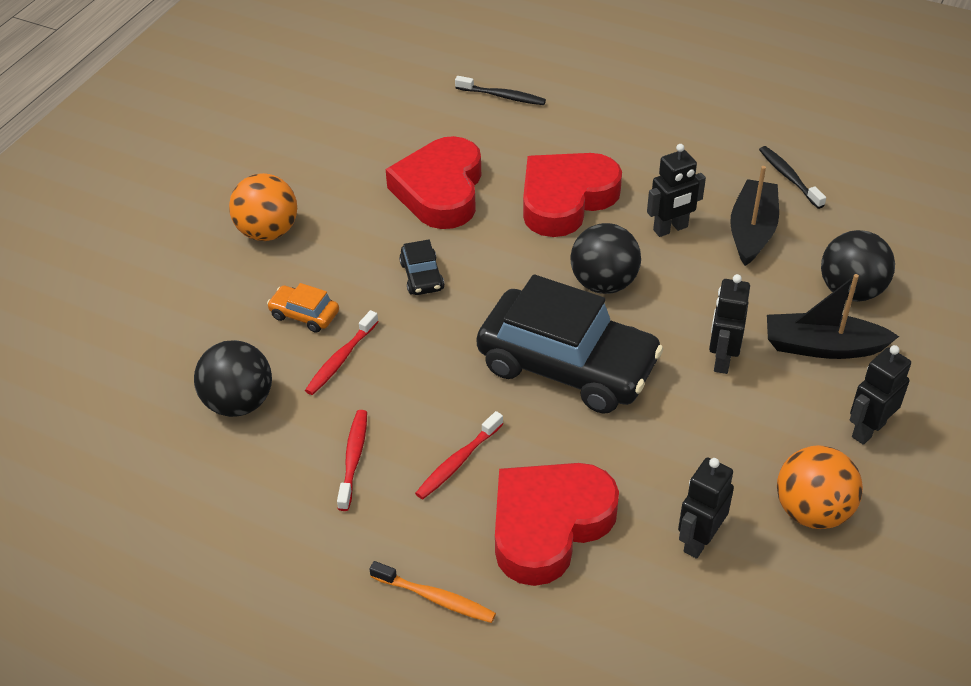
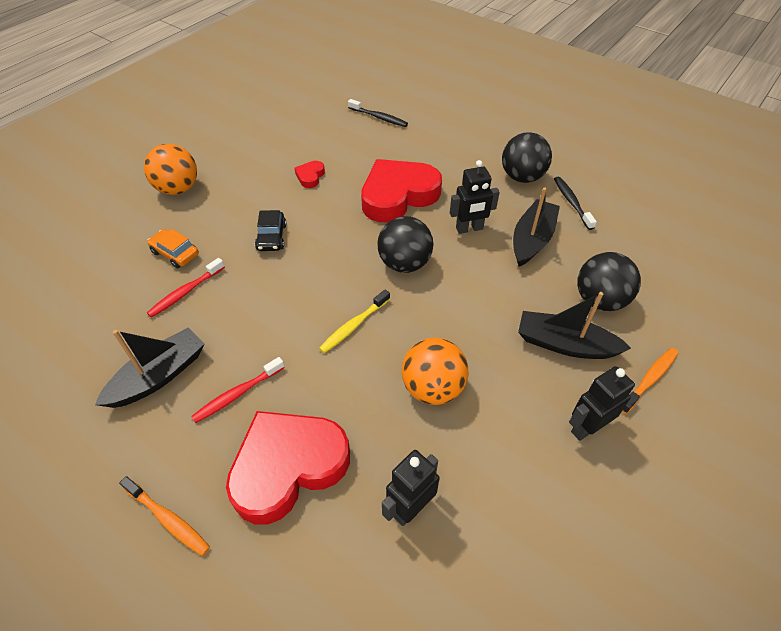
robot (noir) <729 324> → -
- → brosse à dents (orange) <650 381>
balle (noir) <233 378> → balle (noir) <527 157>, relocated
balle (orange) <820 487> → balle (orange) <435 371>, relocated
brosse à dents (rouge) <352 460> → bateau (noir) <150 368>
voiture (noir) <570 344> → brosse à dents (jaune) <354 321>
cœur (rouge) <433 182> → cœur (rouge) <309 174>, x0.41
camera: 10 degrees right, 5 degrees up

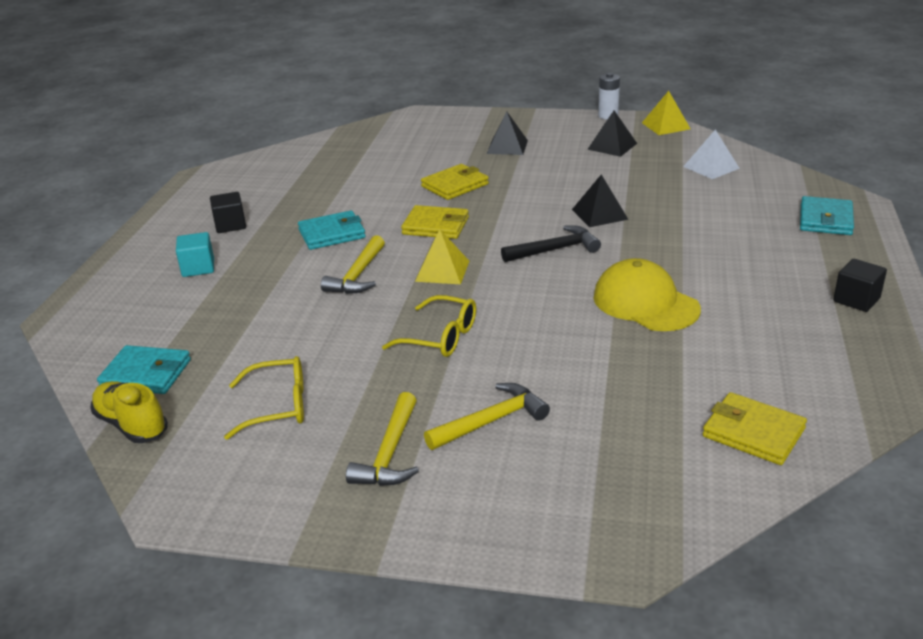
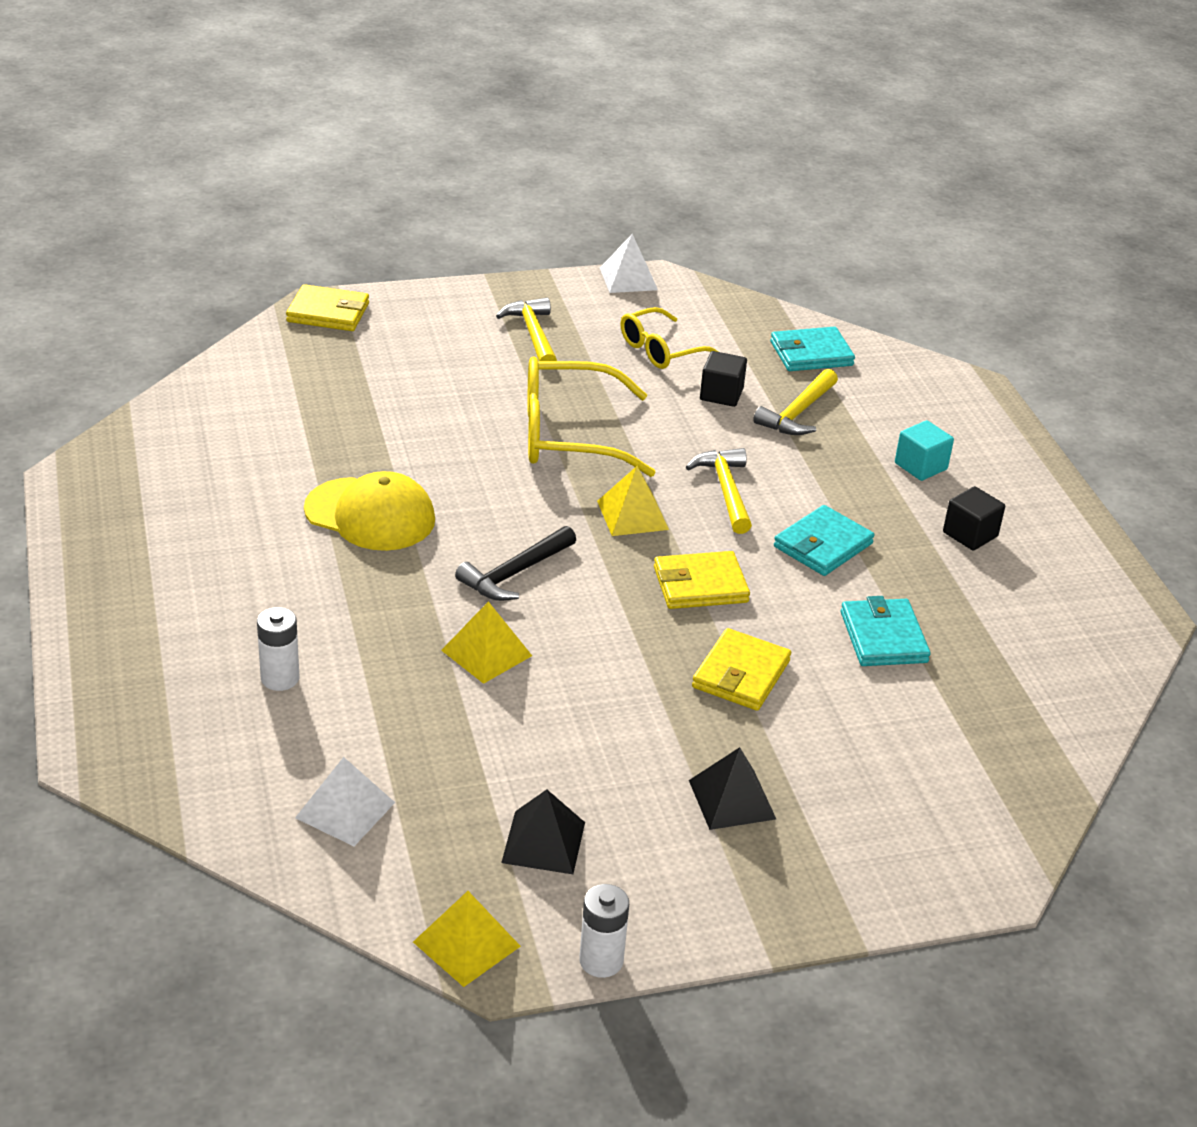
chaussure (jaune) <129 412> → -
- → pile (blanc) <278 649>
- → pyramide (blanc) <629 263>
marteau (jaune) <487 416> → marteau (jaune) <795 402>, relocated
portefeuille (jaune) <755 428> → portefeuille (jaune) <327 307>, relocated
portefeuille (turquoise) <827 215> → portefeuille (turquoise) <886 631>, relocated
cube (noir) <860 285> → cube (noir) <723 379>, relocated
pyramide (noir) <600 200> → pyramide (jaune) <486 642>
lunettes (jaune) <429 326> → lunettes (jaune) <591 417>, x1.64
camera: 150 degrees right, 5 degrees up

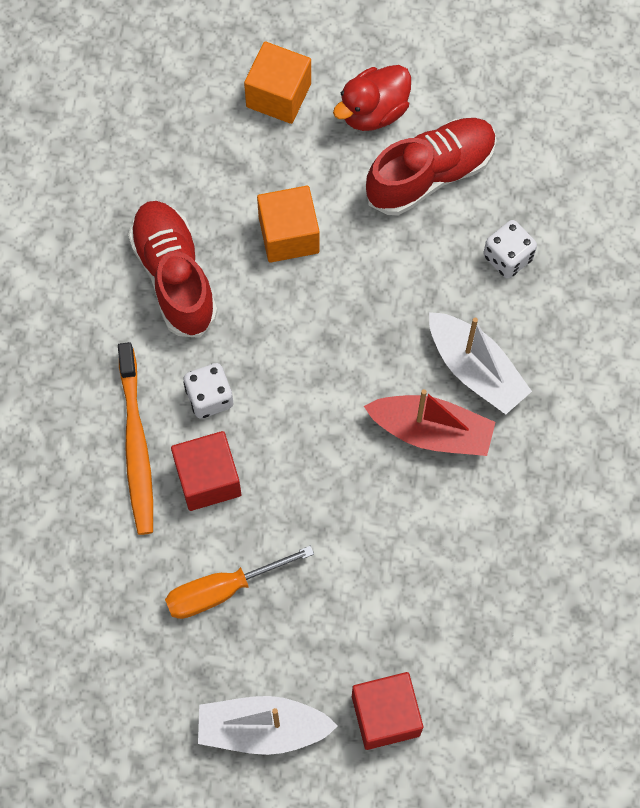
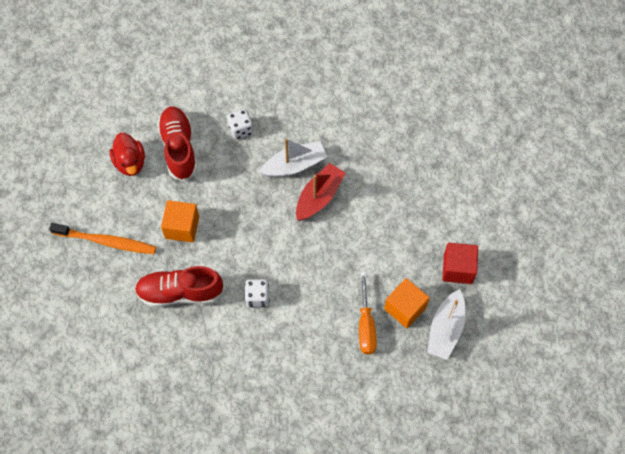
cube (rouge) <206 471> → -
brosse à dents (orange) <135 438> → brosse à dents (orange) <102 238>, relocated
cube (orange) <277 82> → cube (orange) <407 303>, relocated
camera: 70 degrees left, 5 degrees down

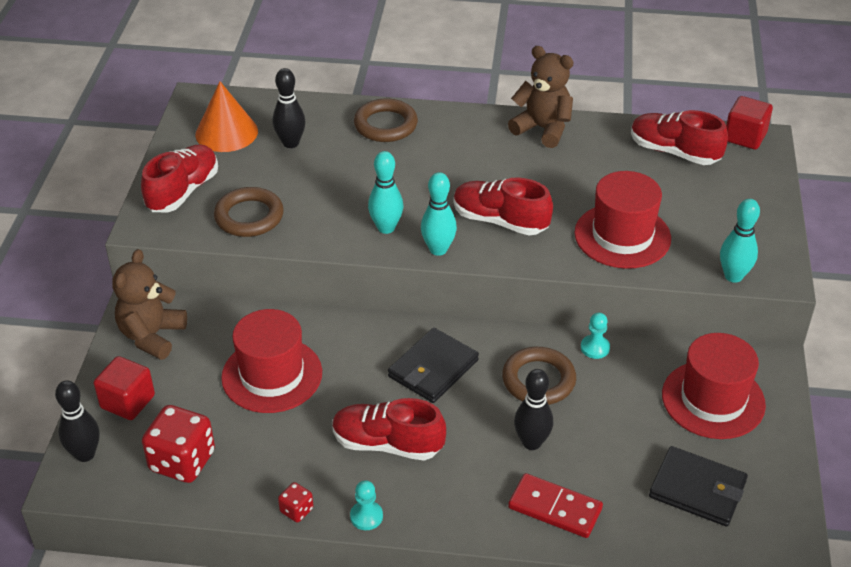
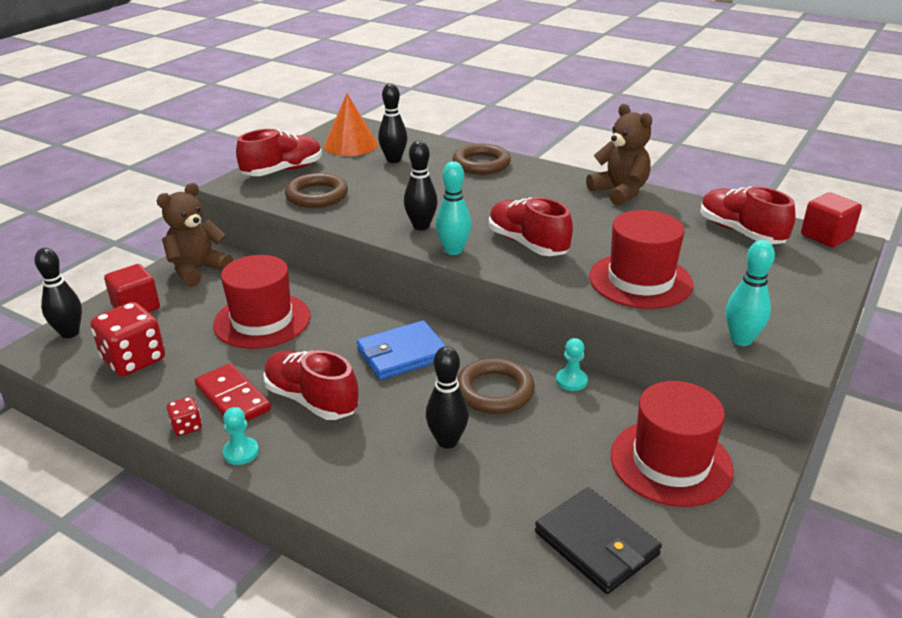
domino (rouge) <555 505> → domino (rouge) <233 392>, relocated
quille (turquoise) <385 192> → quille (noir) <421 185>
portefeuille (noir) <433 365> → portefeuille (bleu) <401 350>
camera: 25 degrees right, 10 degrees down

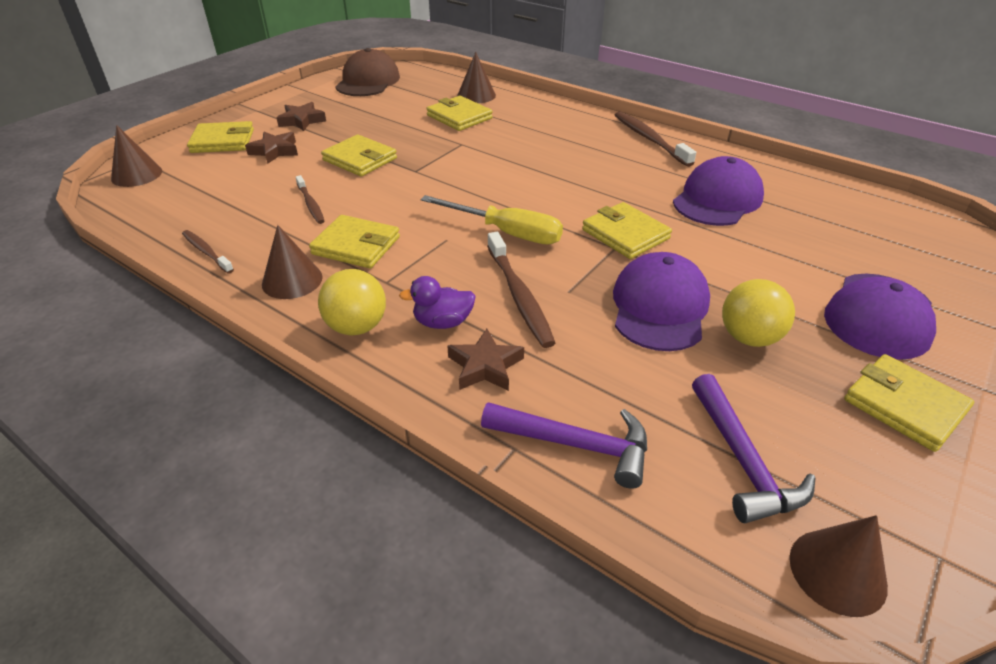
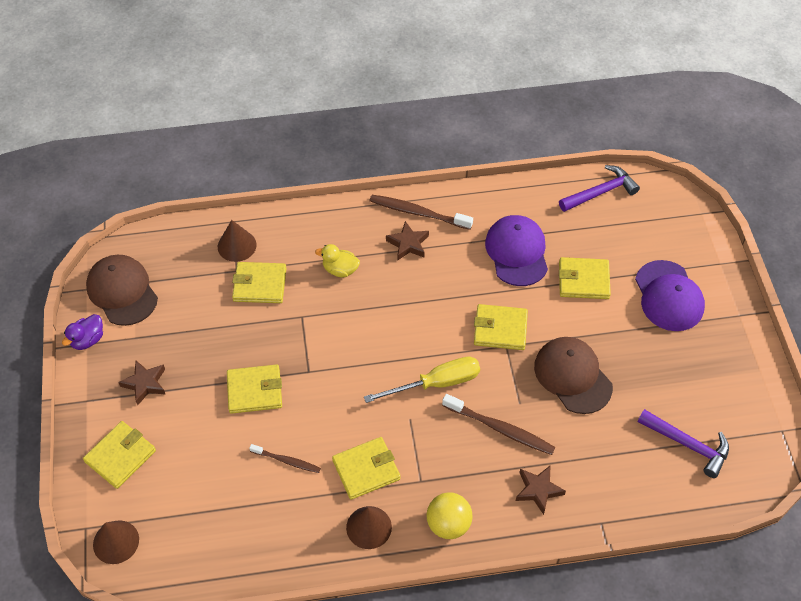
brosse à dents (marron) <208 252> → -
balle (jaune) <758 313> → -
cône (marron) <838 566> → -
- → canard (jaune) <337 260>
étoile (marron) <271 148> → étoile (marron) <407 240>, relocated
canard (violet) <437 302> → canard (violet) <82 332>, relocated
marteau (violet) <564 445> → marteau (violet) <599 188>, relocated
portefeuille (jaune) <909 403> → portefeuille (jaune) <585 278>, relocated
casquette (violet) <661 301> → casquette (marron) <573 375>
camera: 45 degrees left, 15 degrees up

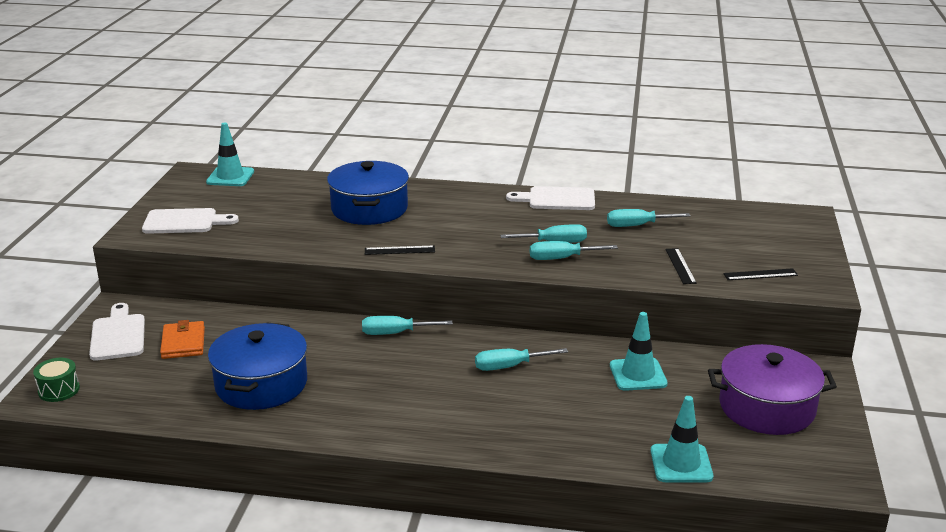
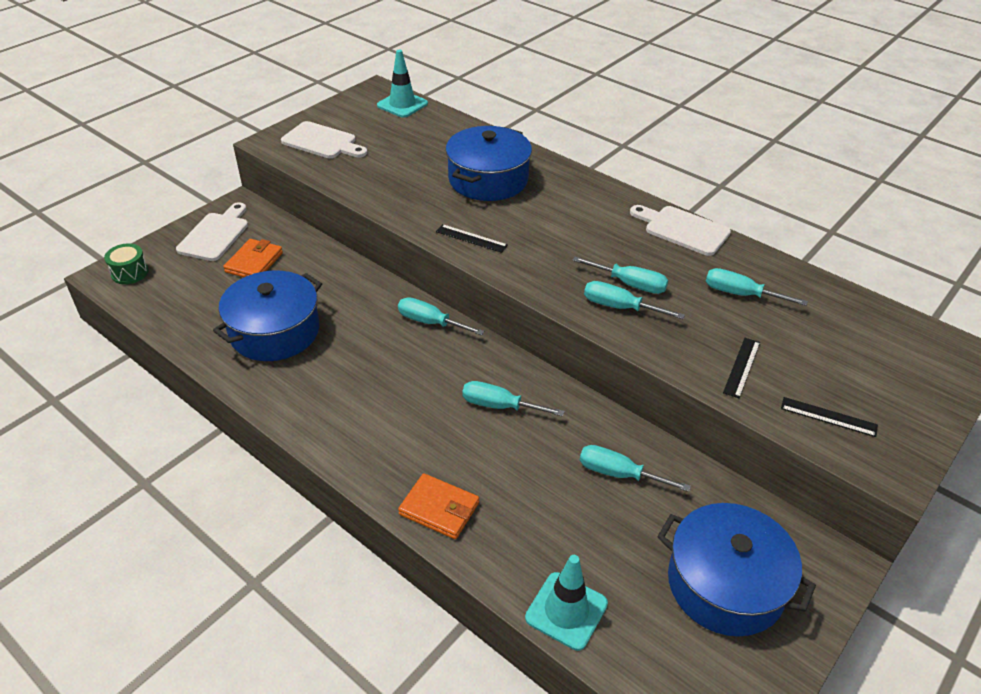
- → portefeuille (orange) <438 506>
cône de chantier (turquoise) <639 351> → tournevis (turquoise) <635 468>
marmite (violet) <772 389> → marmite (bleu) <736 570>
camera: 30 degrees right, 15 degrees up

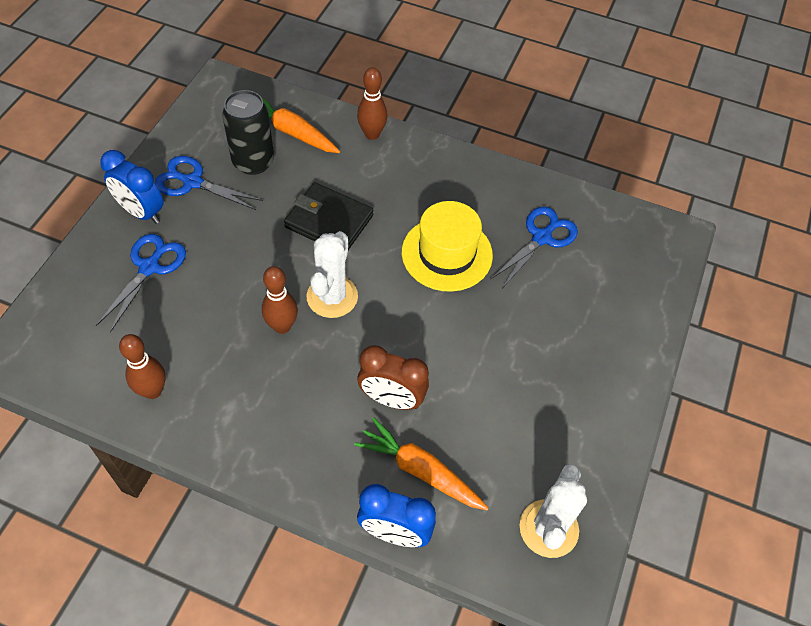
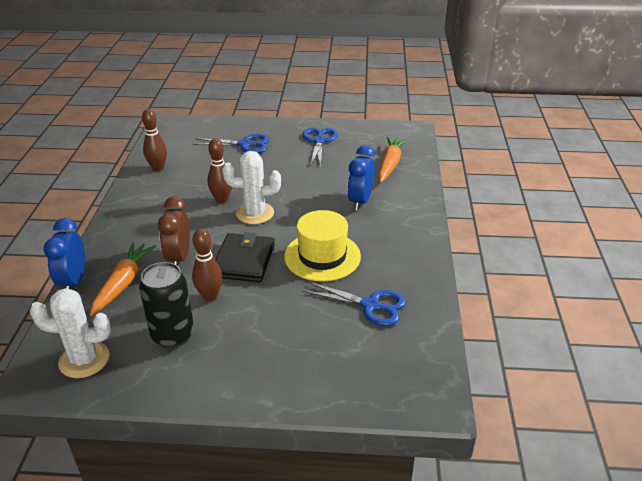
réveil (bleu) <132 187> → réveil (bleu) <361 177>, relocated
canette (noir) <248 132> → canette (noir) <166 305>, relocated
portefeuille (noir) <328 216> → portefeuille (noir) <245 257>, relocated
quille (marron) <372 103> → quille (marron) <207 265>, relocated
camera: 75 degrees right, 20 degrees down

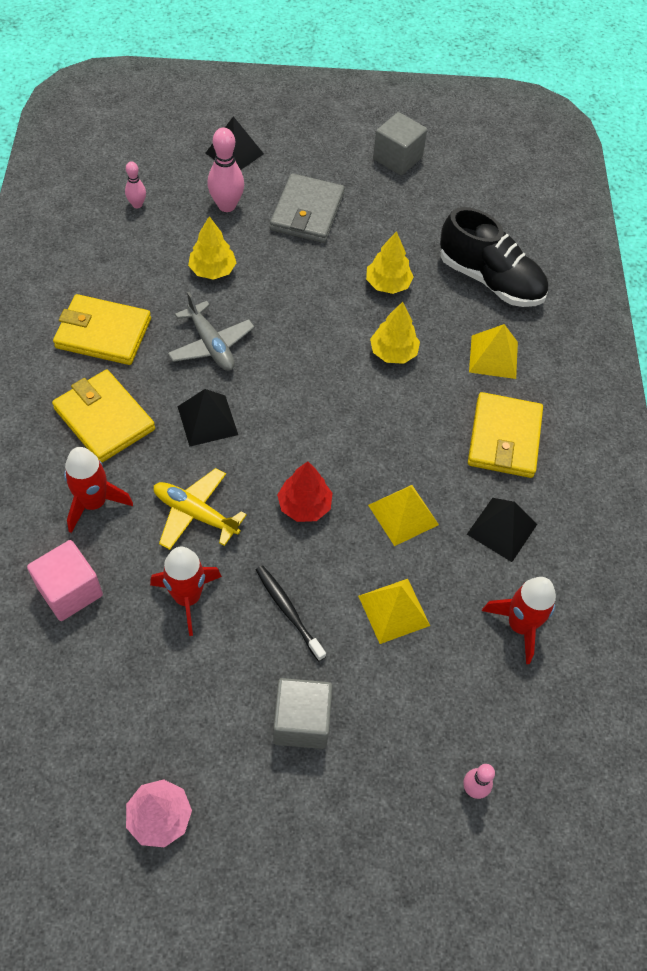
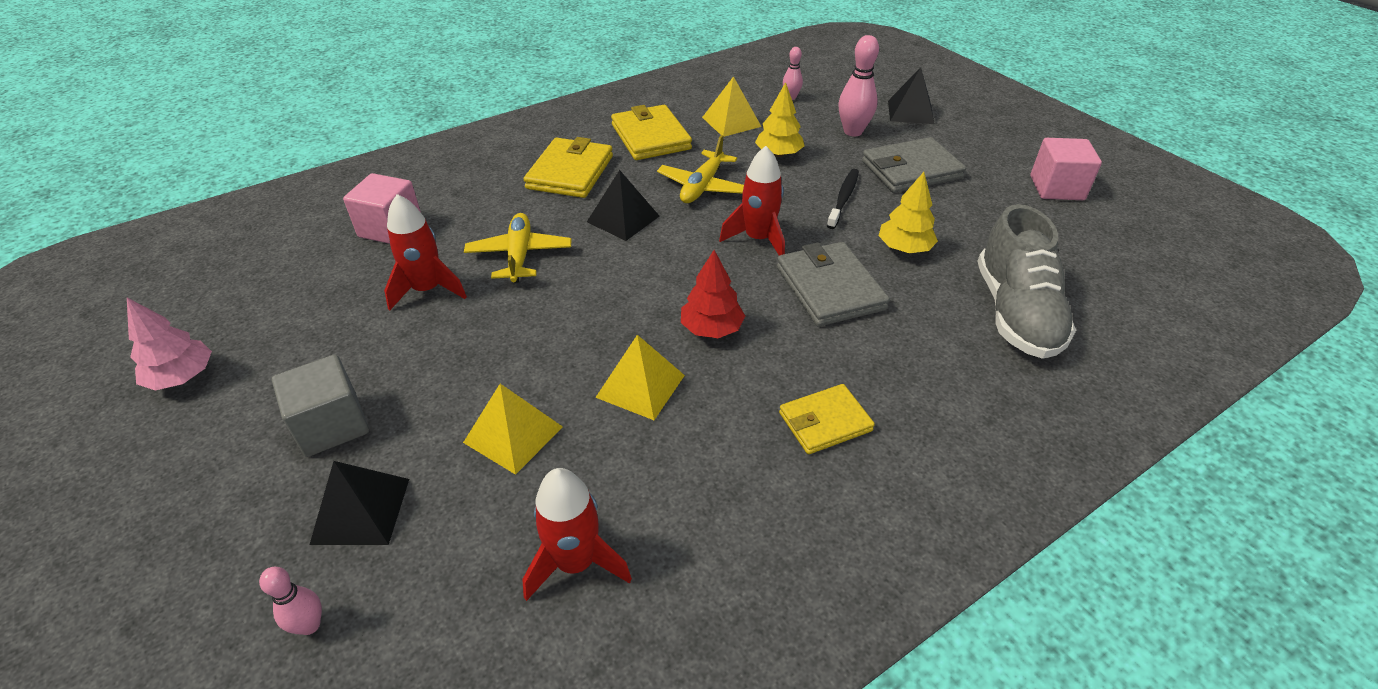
fusée (rouge) <98 490> → fusée (rouge) <752 201>, relocated
brosse à dents (noir) <291 613> → brosse à dents (noir) <843 199>, relocated
arbre (rouge) <305 492> → arbre (rouge) <713 294>, relocated
pyramide (noir) <502 530> → pyramide (noir) <359 503>, relocated
pyramide (jaune) <493 351> → pyramide (jaune) <731 106>, relocated
arbre (jaune) <395 333> → portefeuille (gris) <833 284>
avion (gris) <211 331> → avion (jaune) <700 169>
cube (gris) <400 143> → cube (rose) <1066 169>
chaussure (noir) <494 257> → chaussure (gris) <1026 281>
portefeuille (jaune) <505 435> → portefeuille (jaune) <827 419>, x0.65
camera: 60 degrees right, 15 degrees down

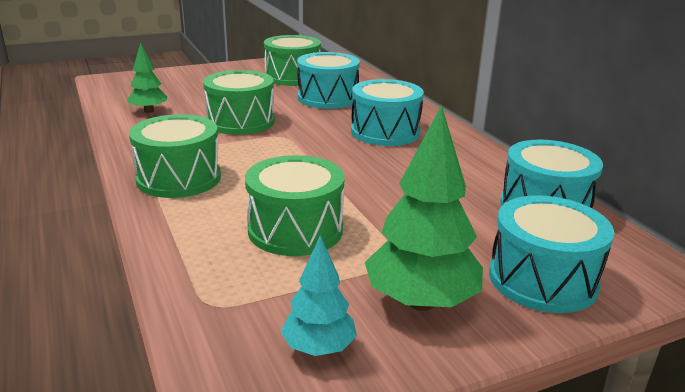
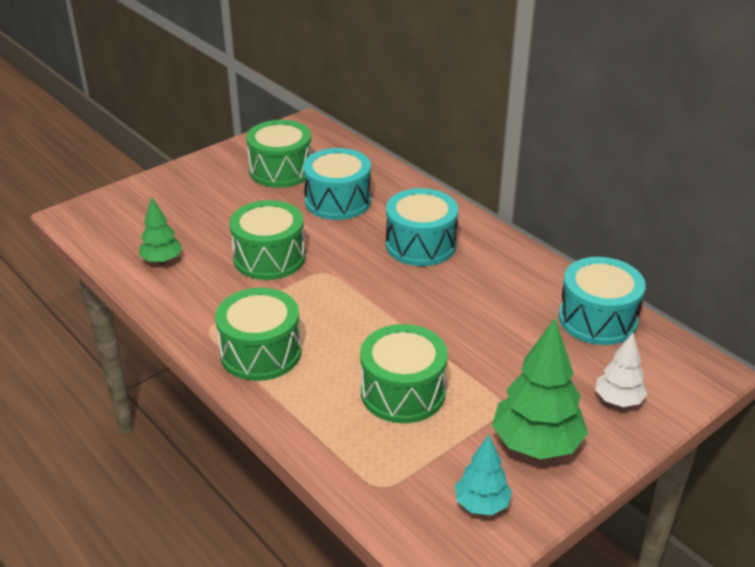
tambour (turquoise) <552 254> → arbre (blanc) <621 369>
camera: 15 degrees left, 10 degrees up

